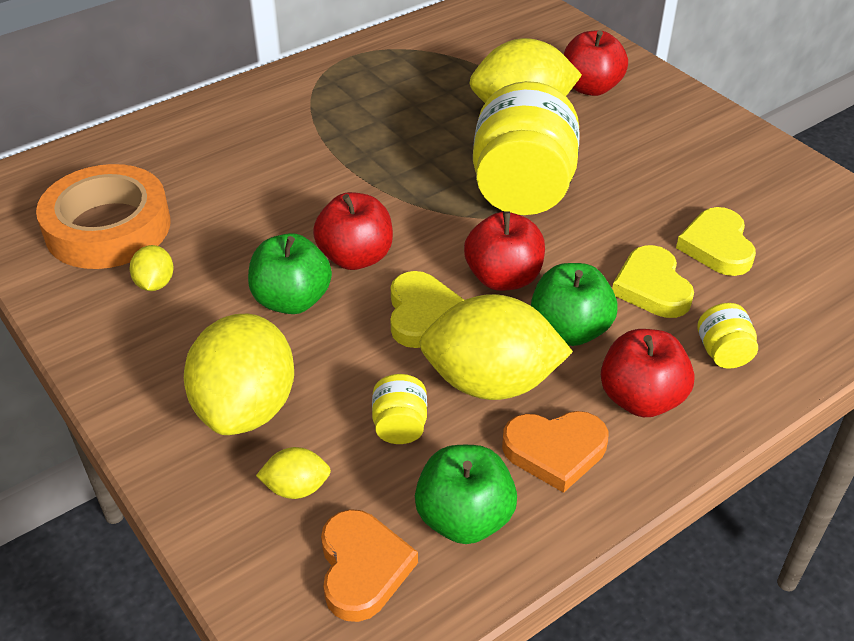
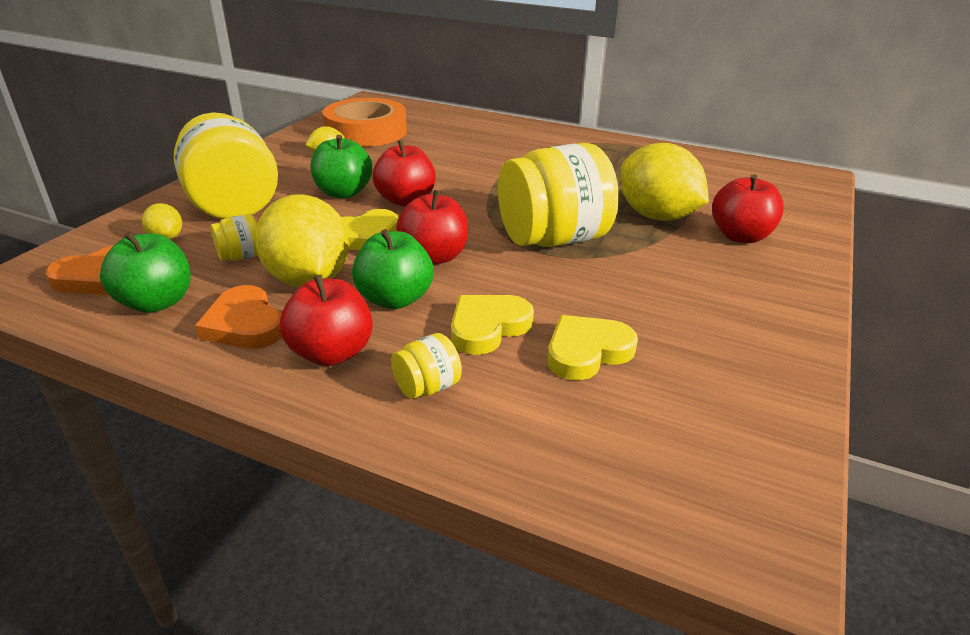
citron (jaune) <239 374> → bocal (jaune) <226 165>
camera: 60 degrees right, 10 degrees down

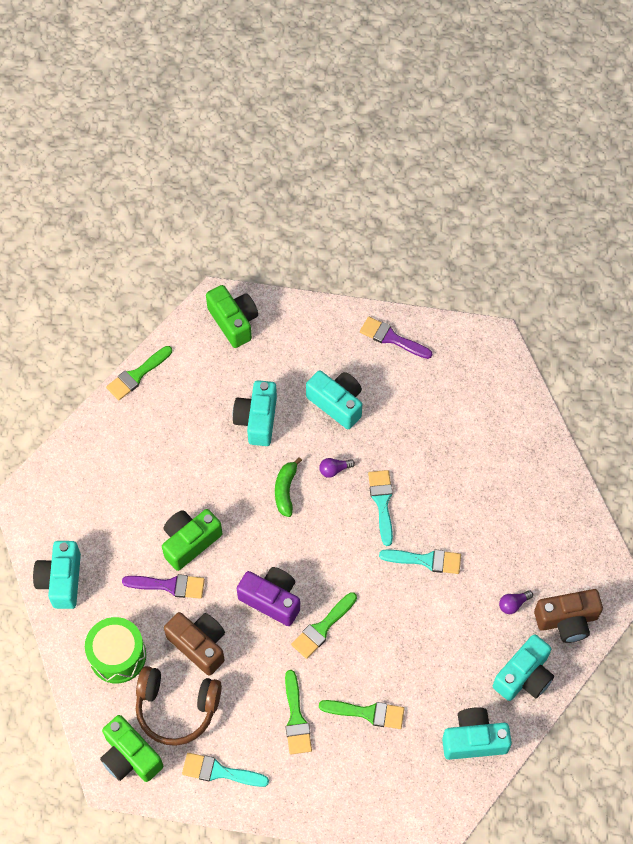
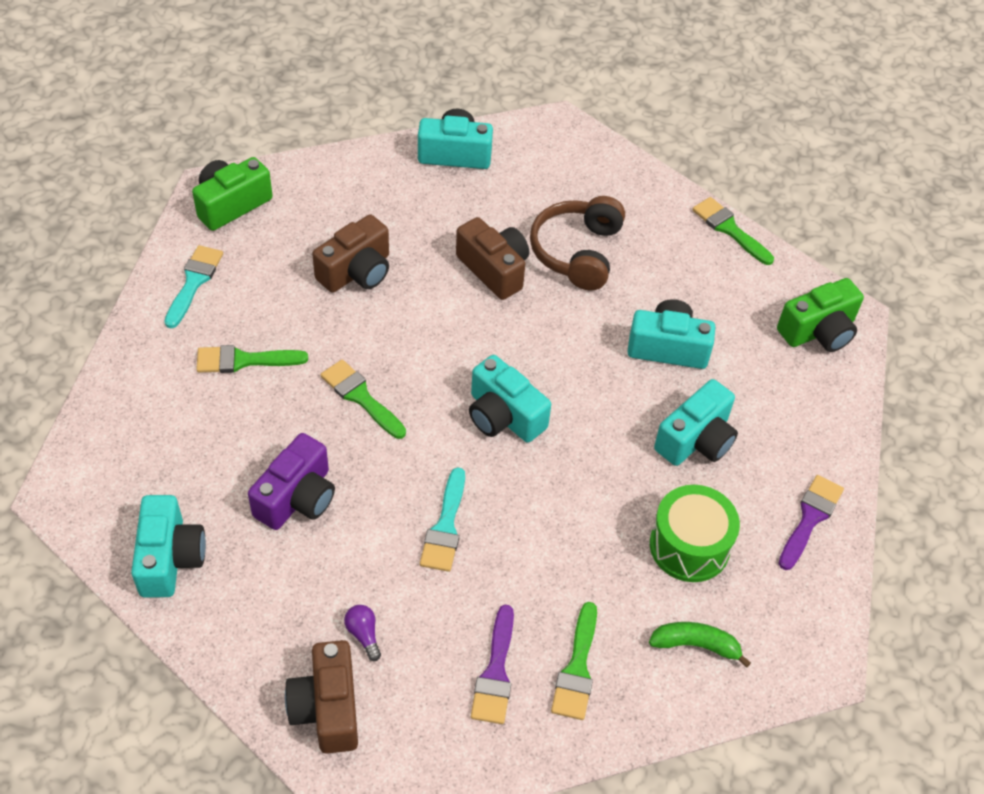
ampoule (violet) <337 468> → -
pinceau (turquoise) <380 508> → -
tambour (vert) <115 650> → tambour (vert) <695 533>, relocated
pinceau (violet) <163 586> → pinceau (violet) <492 664>, relocated
casque audio (marron) <179 706> → casque audio (marron) <577 243>, relocated
appareil photo (violet) <268 596> → appareil photo (violet) <291 481>, relocated
banane (vert) <288 487> → banane (vert) <700 645>, relocated
pinceau (vert) <361 714> → pinceau (vert) <574 661>, relocated
appareil photo (turquoise) <523 667> → appareil photo (turquoise) <510 399>, relocated
appareil photo (vert) <192 540> → appareil photo (marron) <492 258>
camera: 90 degrees right, 10 degrees down

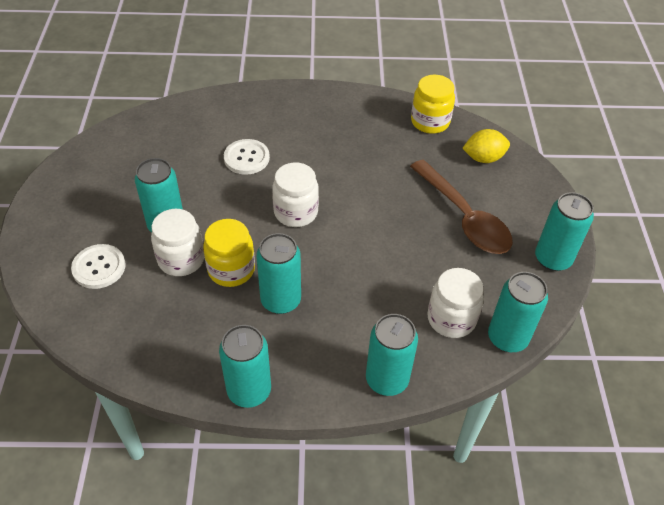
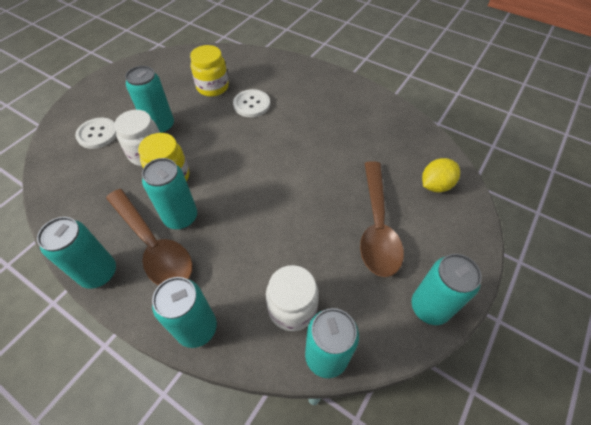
bocal (blanc) <295 194> → -
- → cuillère (marron) <149 237>
bocal (jaune) <433 104> → bocal (jaune) <209 71>, relocated
citron (jaune) <486 146> → citron (jaune) <441 175>, 60 degrees counterclockwise
camera: 35 degrees right, 5 degrees up

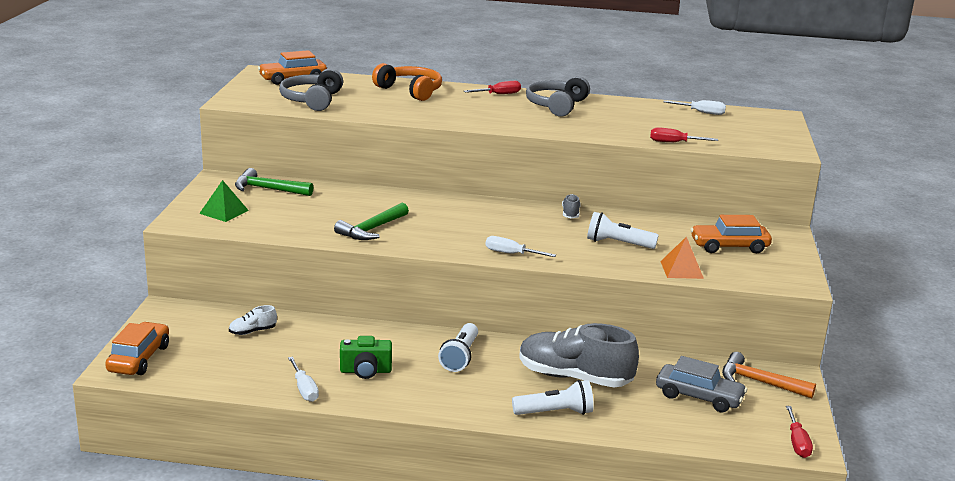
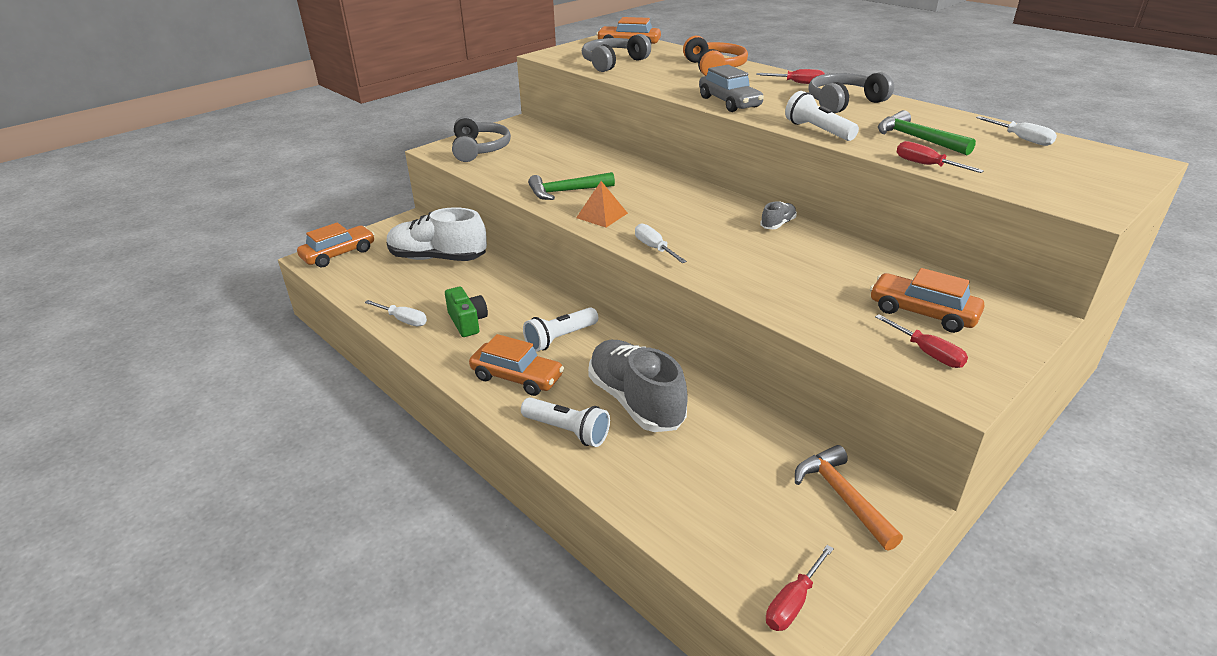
- → voiture (orange) <516 365>
- → tournevis (rouge) <921 341>
marteau (vert) <274 182> → marteau (vert) <927 132>, relocated
lampe de poche (blanc) <623 230> → lampe de poche (blanc) <822 116>, relocated
voiture (gris) <701 384> → voiture (gris) <731 88>, relocated
pyramide (orange) <682 258> → pyramide (orange) <602 204>, relocated
pyramide (vert) <224 201> → casque audio (gris) <481 139>
tournevis (blanc) <303 379> → tournevis (blanc) <396 313>, 75 degrees counterclockwise
appareil photo (vert) <366 357> → appareil photo (vert) <466 311>, 150 degrees counterclockwise
chaussure (blanc) <253 320> → chaussure (blanc) <437 234>, x2.36
camera: 40 degrees right, 10 degrees up

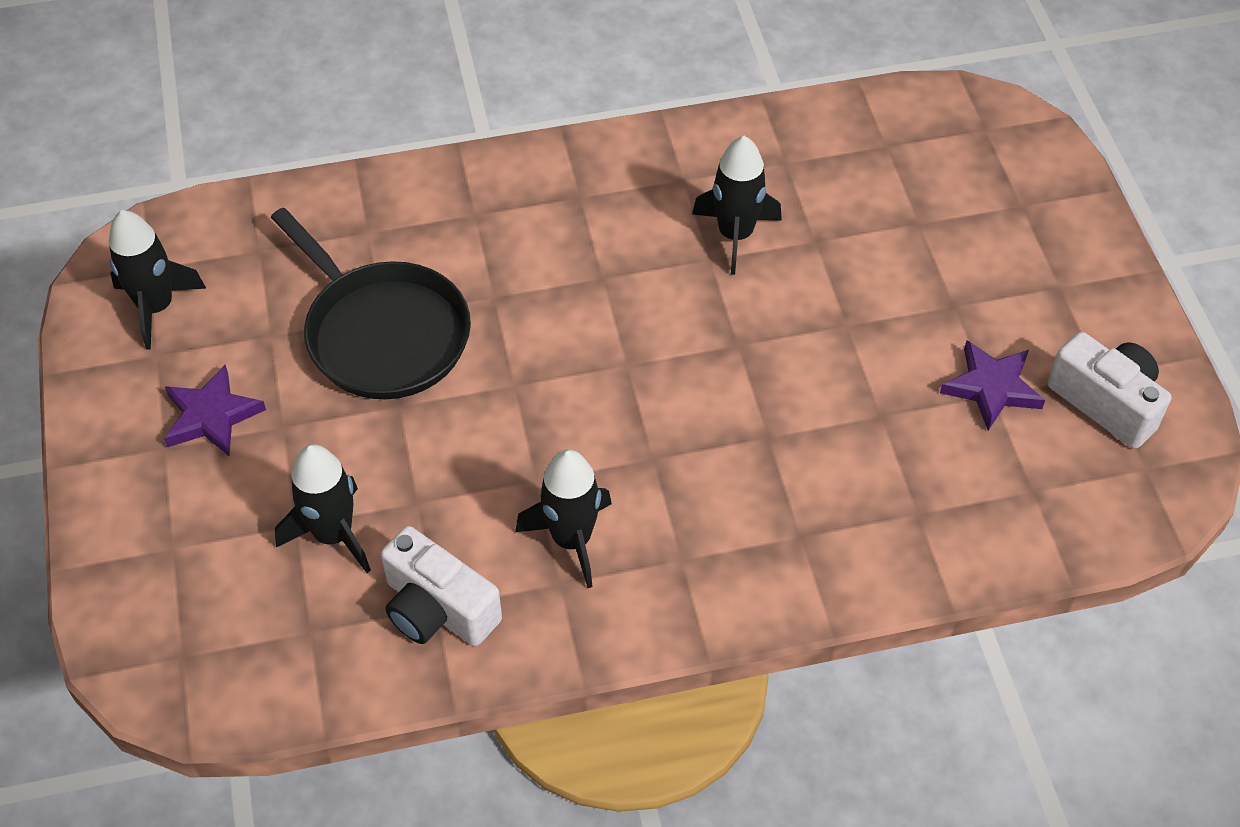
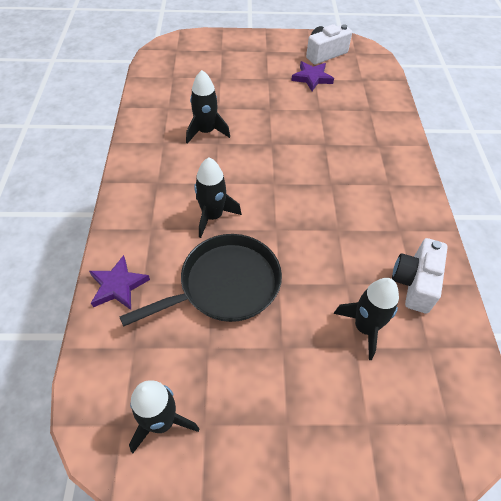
étoile (violet) <215 410> → étoile (violet) <119 282>, relocated
fusée (noir) <563 518> → fusée (noir) <218 197>, relocated
appareil photo (blanc) <441 586> → appareil photo (blanc) <420 275>, 150 degrees clockwise
camera: 80 degrees left, 0 degrees up

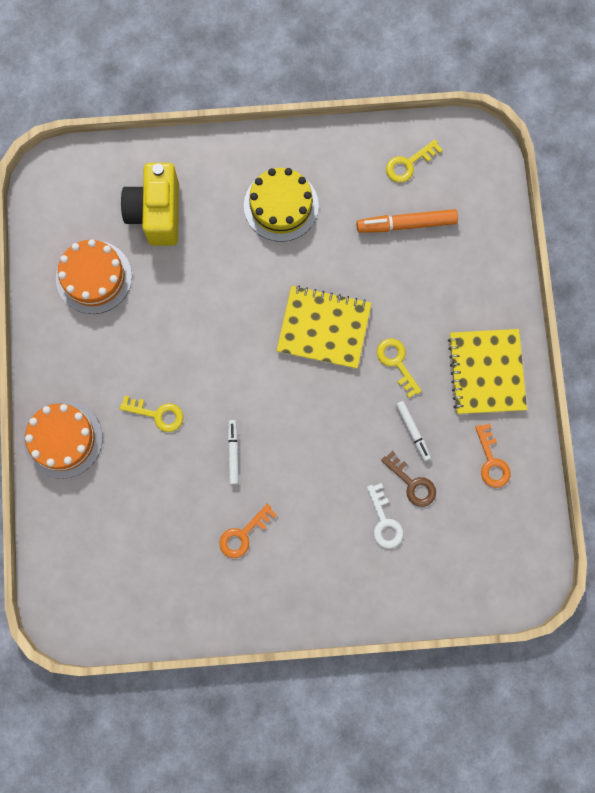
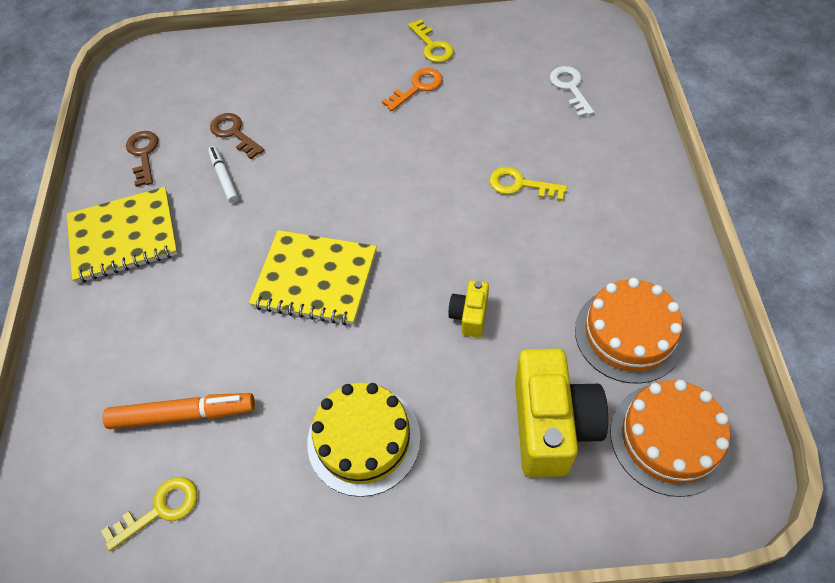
feutre (blanc) <233 452> → -
- → appareil photo (jaune) <468 309>
gâteau (orange) <63 440> → gâteau (orange) <670 438>, relocated
clé (blanc) <385 516> → clé (blanc) <572 91>, relocated
clé (jaune) <399 368> → clé (jaune) <431 41>, relocated
clé (orange) <493 455> → clé (marron) <142 159>
carnet (jaune) <487 371> → carnet (jaune) <122 235>, 75 degrees clockwise
camera: 175 degrees left, 20 degrees down

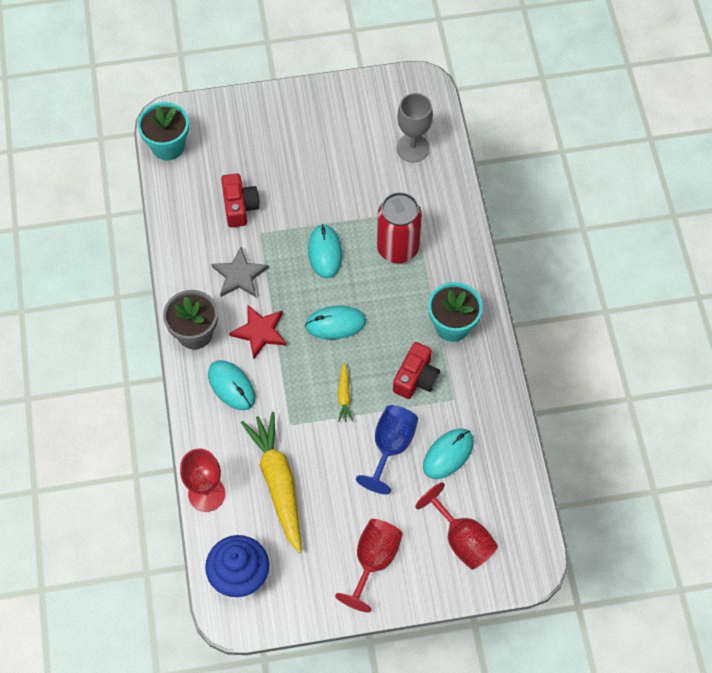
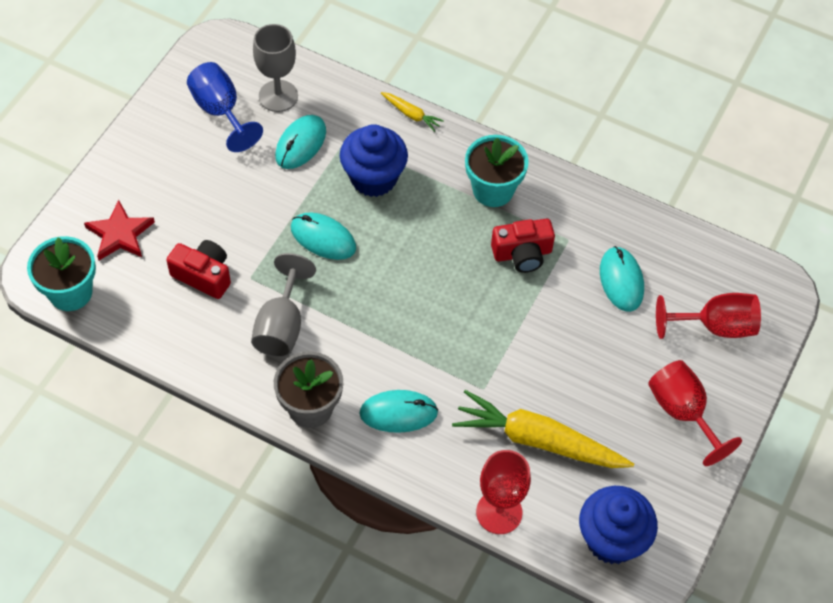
étoile (rouge) <258 332> → étoile (rouge) <119 230>, relocated
souris (turquoise) <335 322> → souris (turquoise) <300 142>, relocated
carotte (jaune) <345 392> → carotte (jaune) <412 112>, relocated
verre à pied (bleu) <387 449> → verre à pied (bleu) <225 107>, relocated
étoile (gris) <240 272> → verre à pied (gris) <283 305>
canette (rouge) <399 227> → muffin (bleu) <374 160>
appareil photo (rouge) <416 370> → appareil photo (rouge) <523 246>, 105 degrees clockwise
camera: 55 degrees left, 5 degrees down

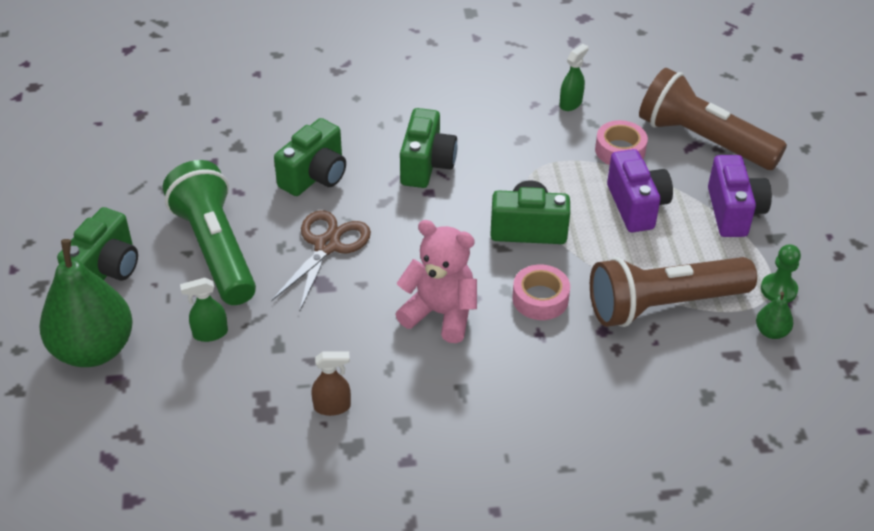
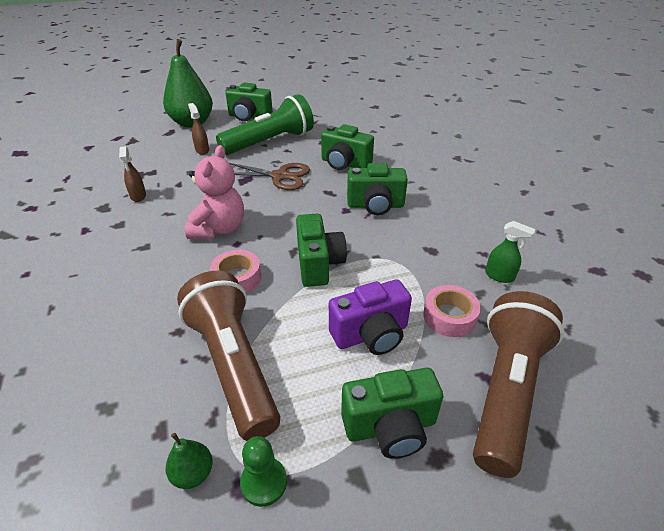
vaporisateur (vert) <204 310> → vaporisateur (marron) <198 129>
appareil photo (violet) <740 196> → appareil photo (vert) <392 413>
camera: 80 degrees right, 5 degrees down

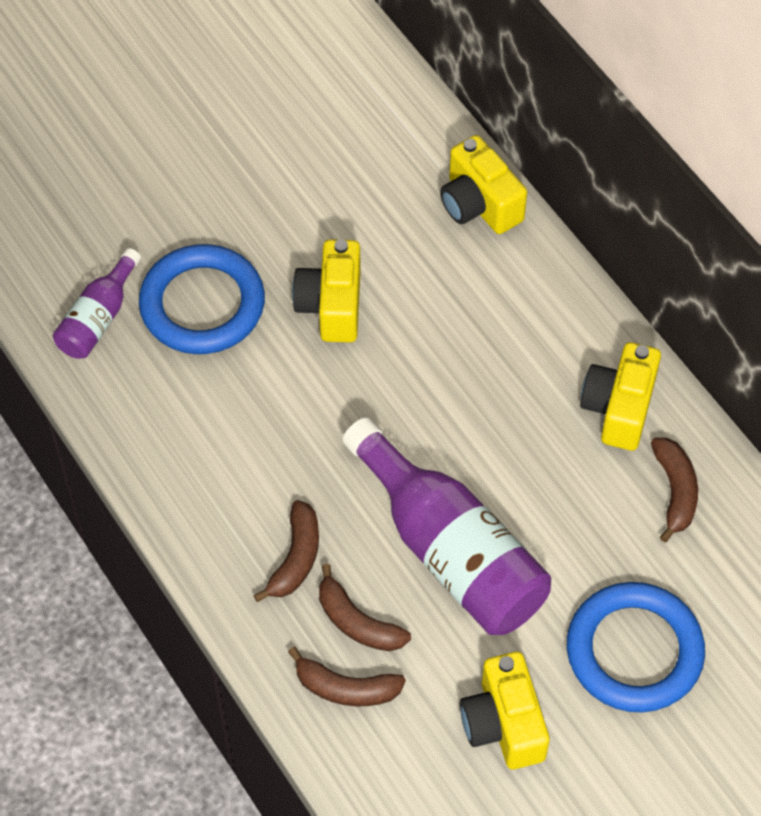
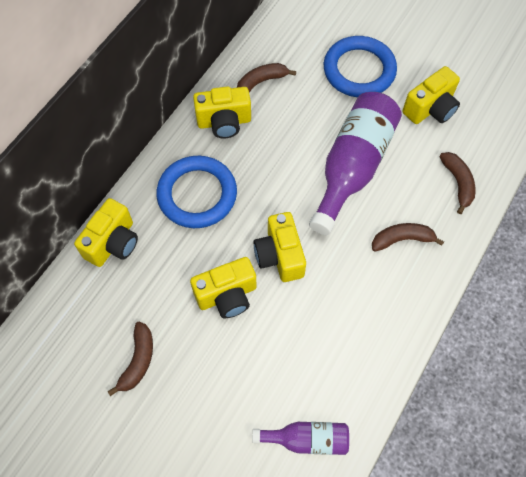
- → appareil photo (jaune) <279 247>
anneau (bleu) <202 299> → anneau (bleu) <196 192>, relocated
banane (marron) <365 607> → banane (marron) <130 359>, relocated
camera: 115 degrees left, 5 degrees up

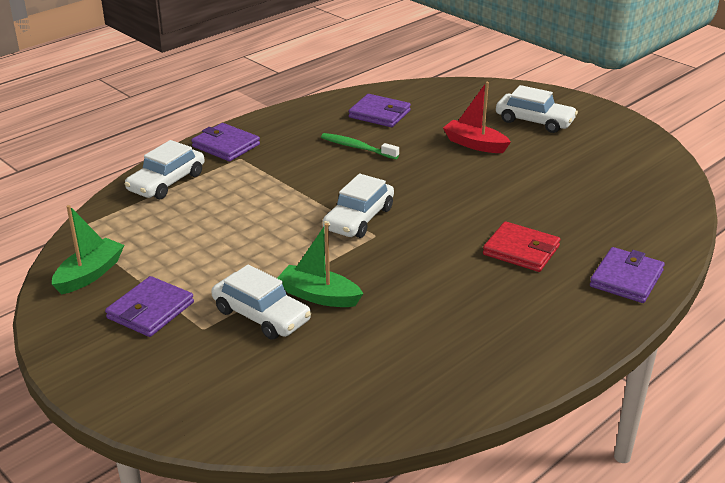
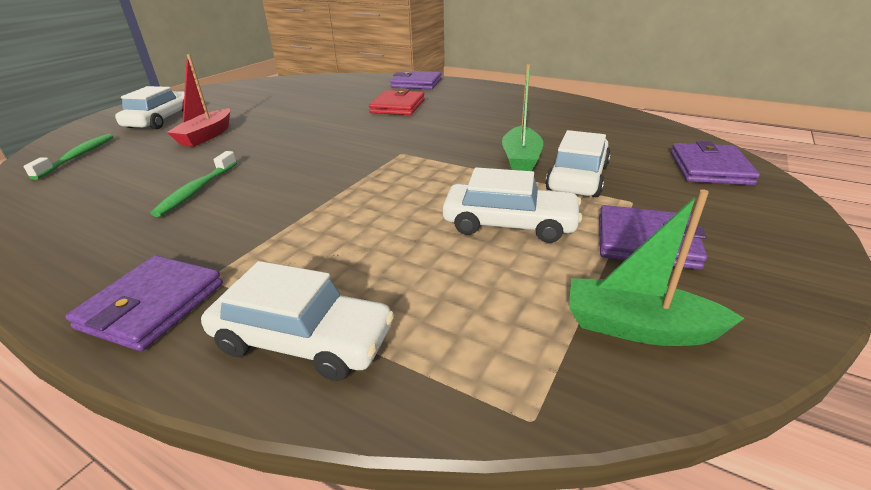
- → brosse à dents (vert) <68 157>
voiture (blanc) <358 206> → voiture (blanc) <512 205>, relocated
portefeuille (violet) <380 110> → portefeuille (violet) <715 163>, relocated
camera: 105 degrees left, 0 degrees up

